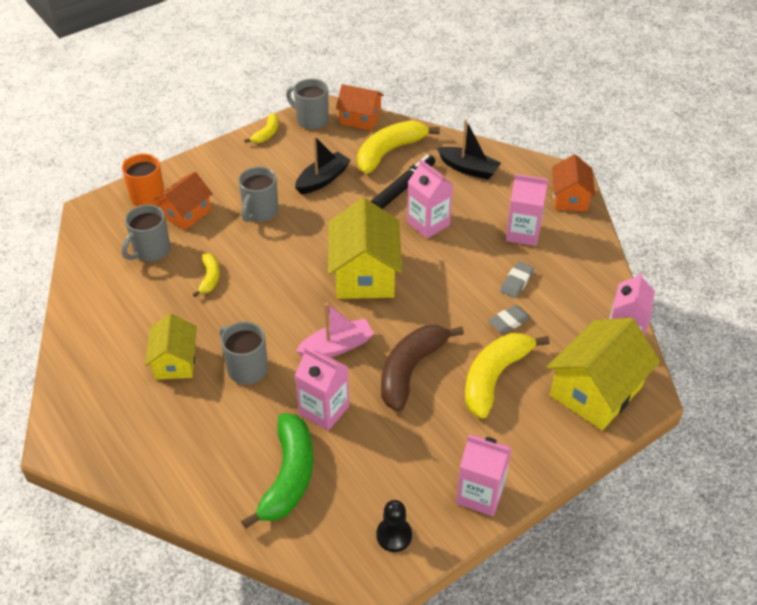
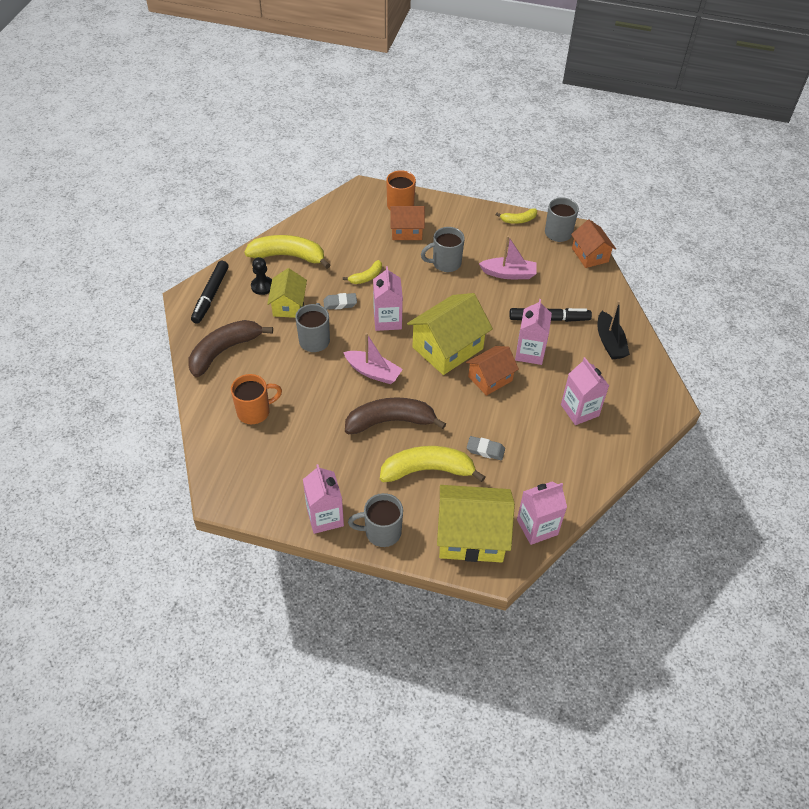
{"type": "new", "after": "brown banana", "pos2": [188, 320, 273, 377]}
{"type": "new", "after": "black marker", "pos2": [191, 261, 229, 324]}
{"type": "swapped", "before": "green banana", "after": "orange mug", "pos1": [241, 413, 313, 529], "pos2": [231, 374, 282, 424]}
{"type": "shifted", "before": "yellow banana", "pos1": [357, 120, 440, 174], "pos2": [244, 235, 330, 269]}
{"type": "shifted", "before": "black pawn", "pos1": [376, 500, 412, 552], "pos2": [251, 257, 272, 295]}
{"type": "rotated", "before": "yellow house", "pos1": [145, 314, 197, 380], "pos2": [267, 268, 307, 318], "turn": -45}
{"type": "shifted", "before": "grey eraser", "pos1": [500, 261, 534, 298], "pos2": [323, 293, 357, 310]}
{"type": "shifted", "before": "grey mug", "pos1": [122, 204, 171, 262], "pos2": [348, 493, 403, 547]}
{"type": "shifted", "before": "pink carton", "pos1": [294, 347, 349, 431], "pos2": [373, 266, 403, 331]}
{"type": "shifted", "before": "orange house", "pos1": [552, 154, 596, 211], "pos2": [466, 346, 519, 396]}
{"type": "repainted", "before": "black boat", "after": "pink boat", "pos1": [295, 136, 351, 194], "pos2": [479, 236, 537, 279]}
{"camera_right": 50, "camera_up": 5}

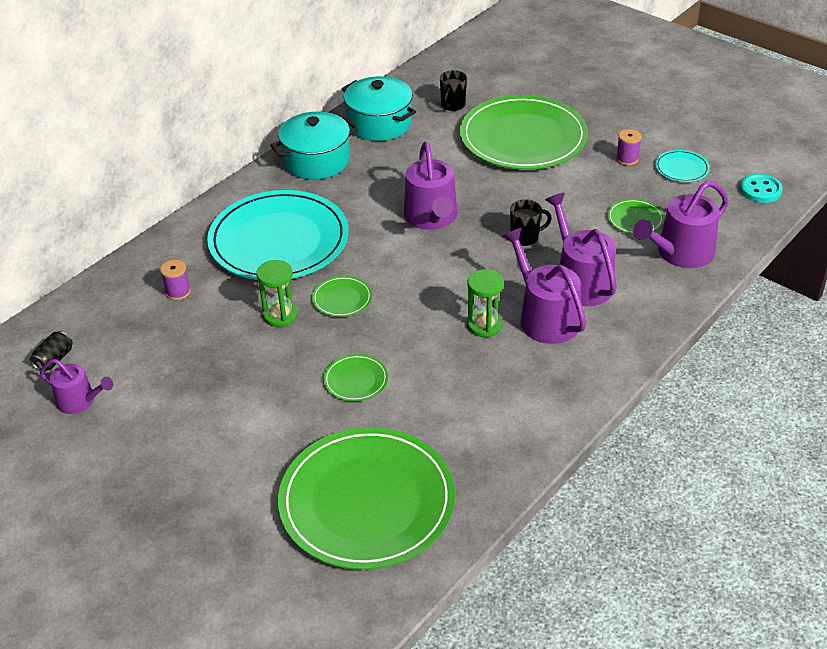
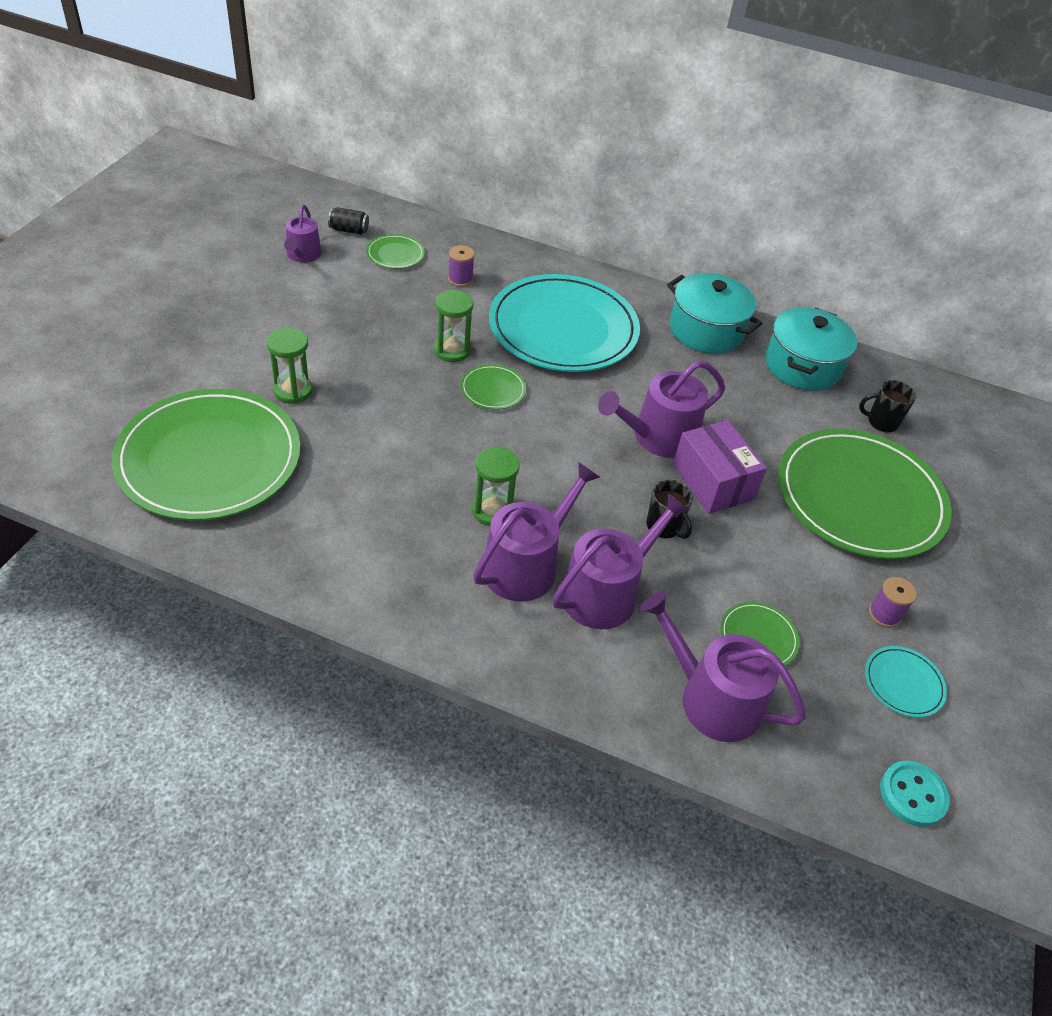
{"type": "new", "after": "green hourglass", "pos2": [267, 328, 313, 404]}
{"type": "shifted", "before": "green plate", "pos1": [323, 354, 388, 401], "pos2": [366, 234, 425, 269]}
{"type": "new", "after": "purple box", "pos2": [673, 420, 767, 514]}
{"camera_right": 65, "camera_up": 5}

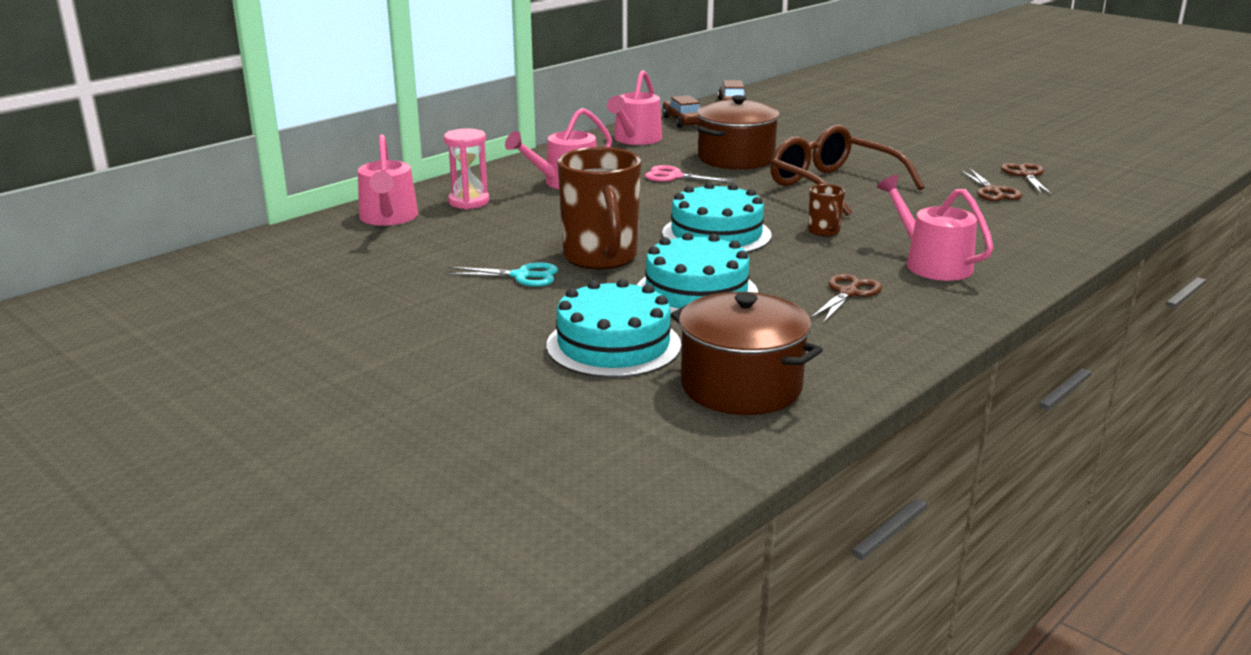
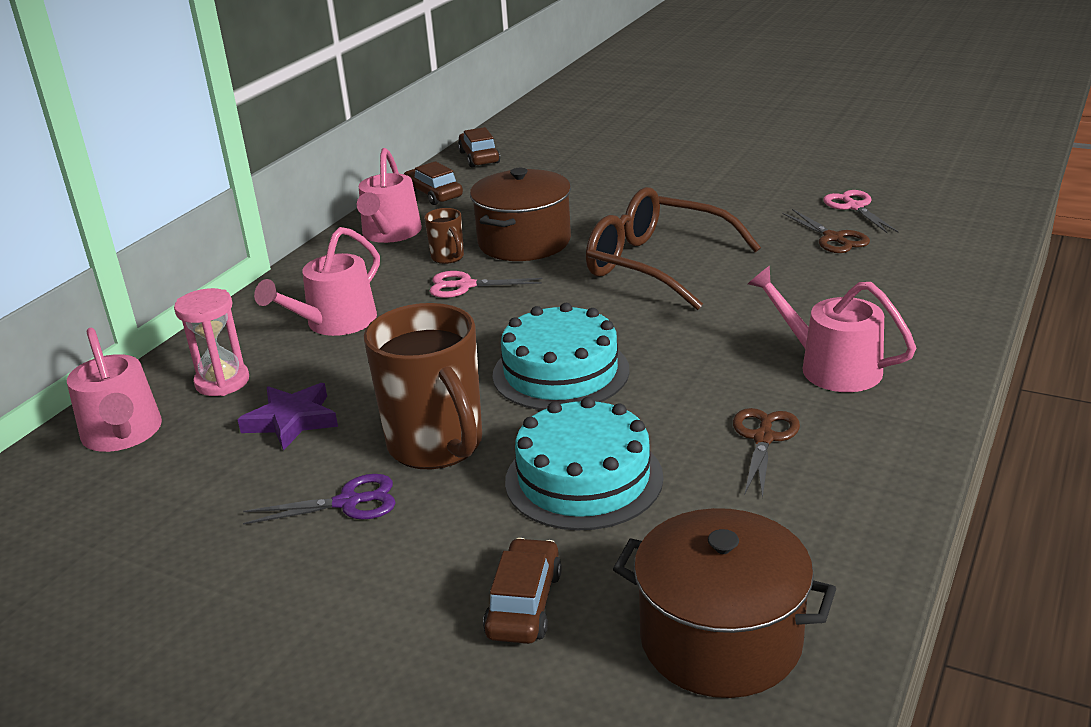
{"type": "new", "after": "purple star", "pos2": [237, 383, 338, 451]}
{"type": "repainted", "before": "turquoise scissors", "after": "purple scissors", "pos1": [445, 262, 558, 287], "pos2": [243, 474, 396, 525]}
{"type": "shifted", "before": "brown mug", "pos1": [808, 184, 845, 236], "pos2": [424, 208, 464, 264]}
{"type": "swapped", "before": "turquoise cake", "after": "brown car", "pos1": [546, 279, 681, 378], "pos2": [483, 538, 562, 644]}
{"type": "repainted", "before": "brown scissors", "after": "pink scissors", "pos1": [1001, 163, 1052, 195], "pos2": [823, 190, 898, 233]}
{"camera_right": -15, "camera_up": 5}

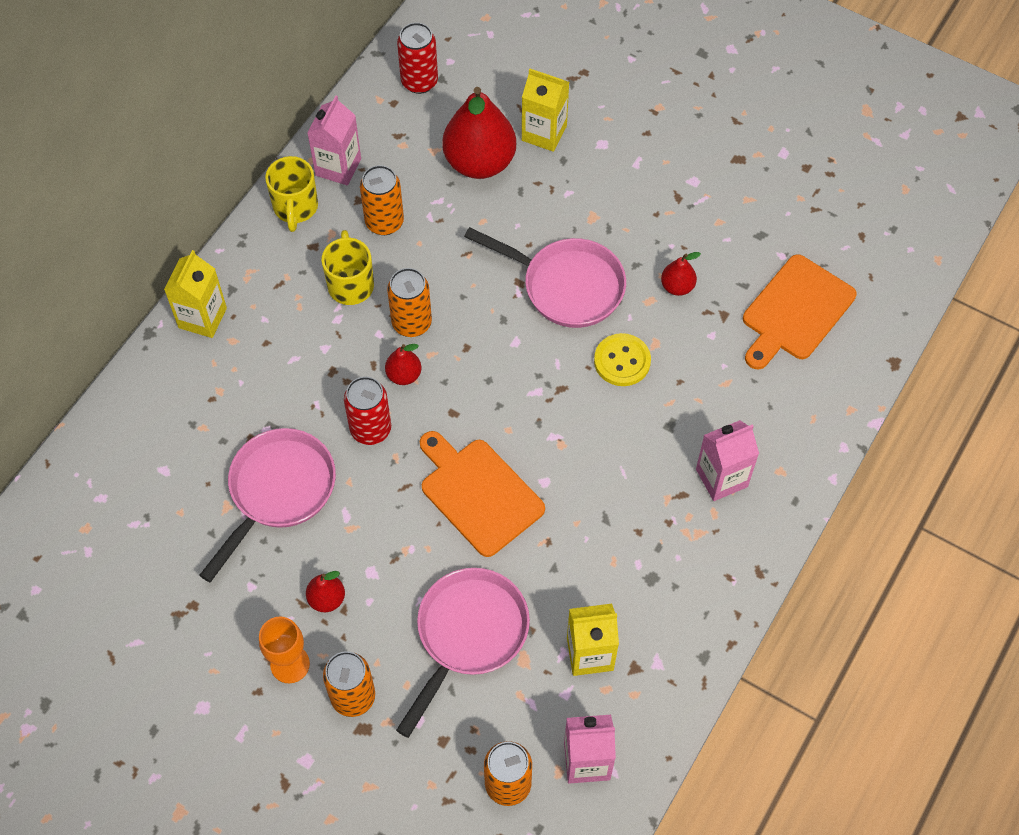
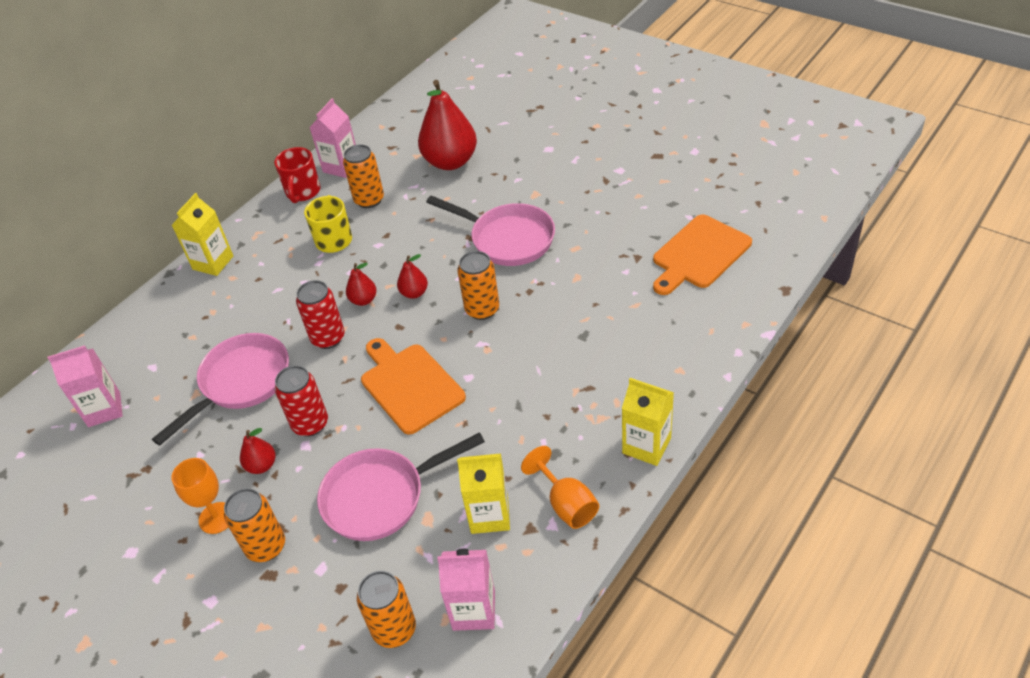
{"type": "shifted", "before": "pink carton", "pos1": [696, 420, 759, 501], "pos2": [48, 345, 123, 427]}
{"type": "repainted", "before": "yellow mug", "after": "red mug", "pos1": [265, 156, 318, 232], "pos2": [274, 147, 321, 203]}
{"type": "shifted", "before": "red can", "pos1": [397, 22, 438, 94], "pos2": [275, 365, 328, 437]}
{"type": "rotated", "before": "pink pan", "pos1": [396, 568, 530, 738], "pos2": [317, 432, 485, 541], "turn": -150}
{"type": "shifted", "before": "red pear", "pos1": [661, 252, 701, 296], "pos2": [397, 254, 428, 299]}
{"type": "shifted", "before": "orange can", "pos1": [387, 268, 432, 337], "pos2": [457, 251, 499, 320]}
{"type": "new", "after": "orange goblet", "pos2": [521, 446, 599, 529]}
{"type": "shifted", "before": "yellow carton", "pos1": [522, 68, 569, 152], "pos2": [622, 378, 674, 466]}
{"type": "gone", "before": "yellow button", "pos1": [594, 333, 651, 386]}
{"camera_right": 10, "camera_up": -15}

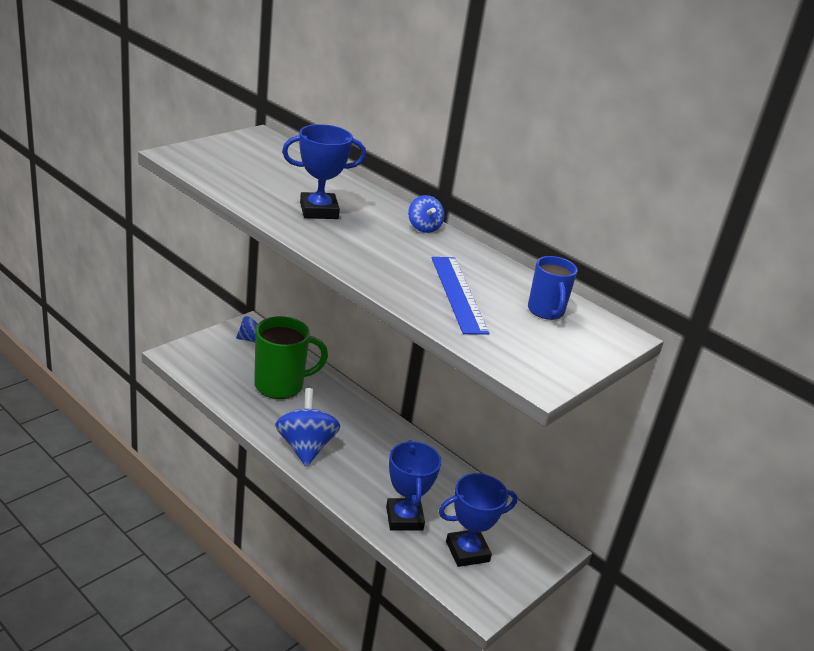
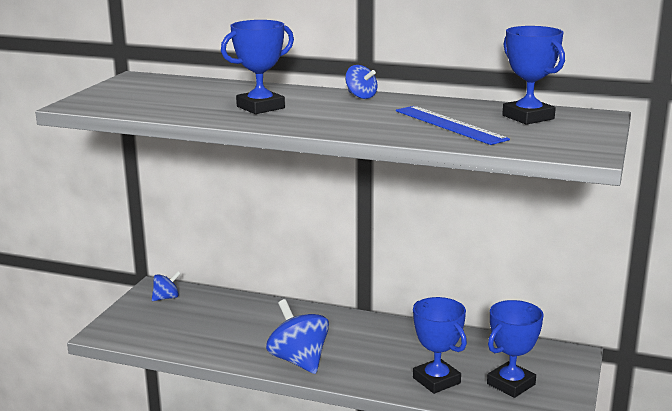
{"type": "swapped", "before": "blue mug", "after": "blue trophy", "pos1": [528, 256, 577, 320], "pos2": [502, 26, 565, 125]}
{"type": "gone", "before": "green mug", "pos1": [254, 316, 328, 399]}
{"camera_right": -20, "camera_up": -10}

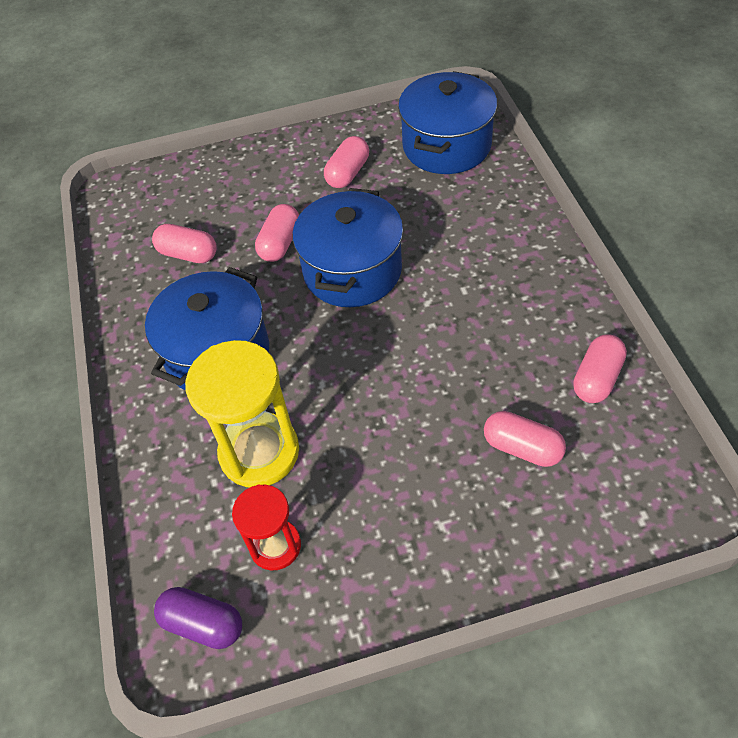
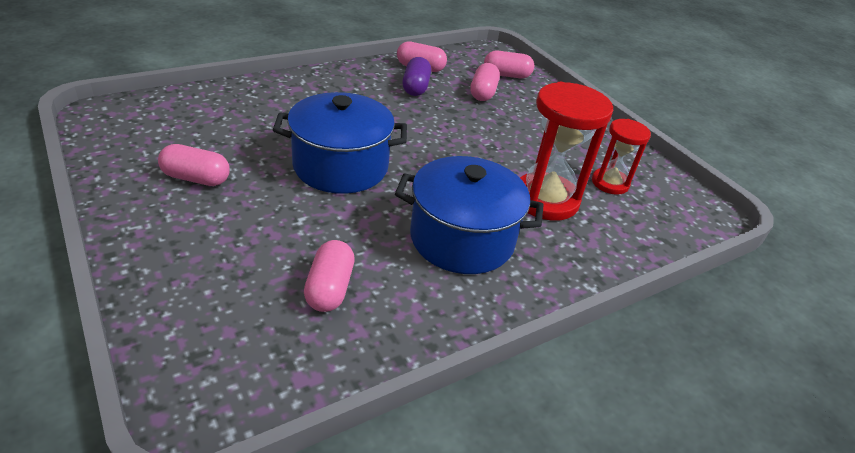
{"type": "shifted", "before": "purple capsule", "pos1": [154, 587, 242, 649], "pos2": [402, 57, 431, 96]}
{"type": "shifted", "before": "pink capsule", "pos1": [255, 204, 299, 262], "pos2": [484, 51, 534, 78]}
{"type": "repainted", "before": "yellow hourglass", "after": "red hourglass", "pos1": [185, 340, 299, 487], "pos2": [520, 82, 613, 221]}
{"type": "gone", "before": "blue pot", "pos1": [398, 71, 497, 174]}
{"camera_right": -115, "camera_up": -15}

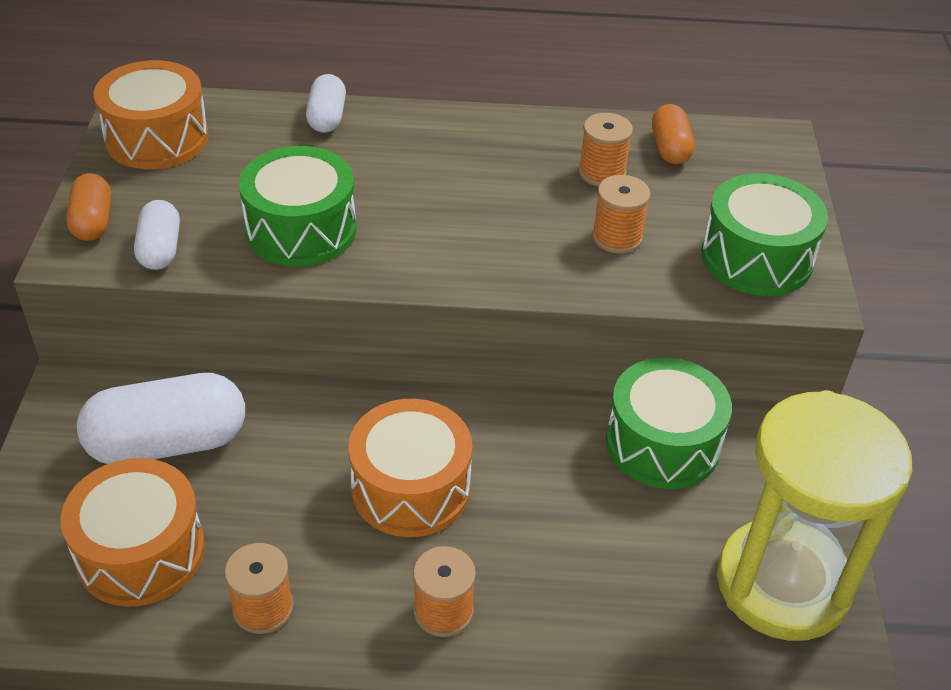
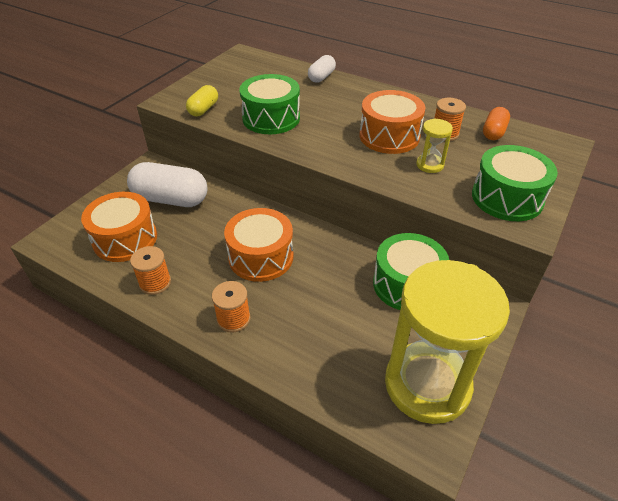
{"type": "repainted", "before": "white capsule", "after": "yellow capsule", "pos1": [134, 200, 180, 270], "pos2": [186, 85, 218, 116]}
{"type": "shifted", "before": "orange drum", "pos1": [94, 60, 209, 169], "pos2": [360, 90, 425, 154]}
{"type": "swapped", "before": "orange spool", "after": "yellow hourglass", "pos1": [592, 175, 651, 254], "pos2": [416, 118, 453, 173]}
{"type": "gone", "before": "orange capsule", "pos1": [66, 173, 111, 241]}
{"camera_right": 30, "camera_up": 0}

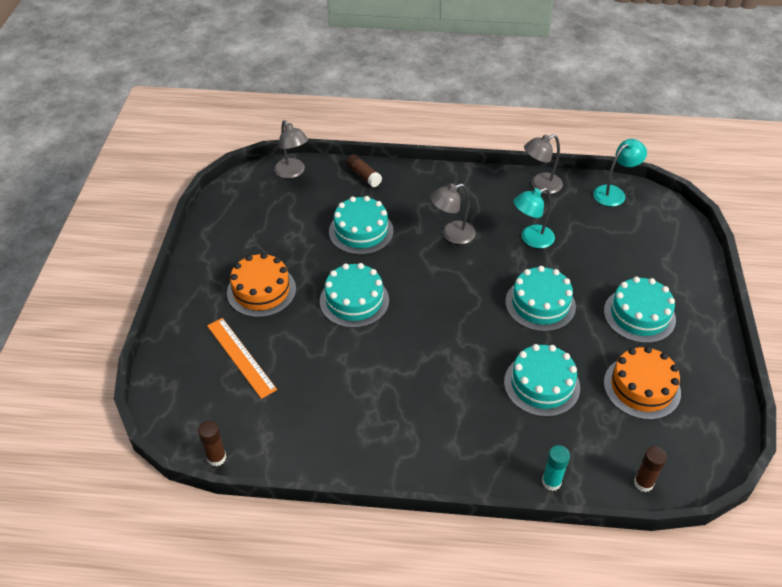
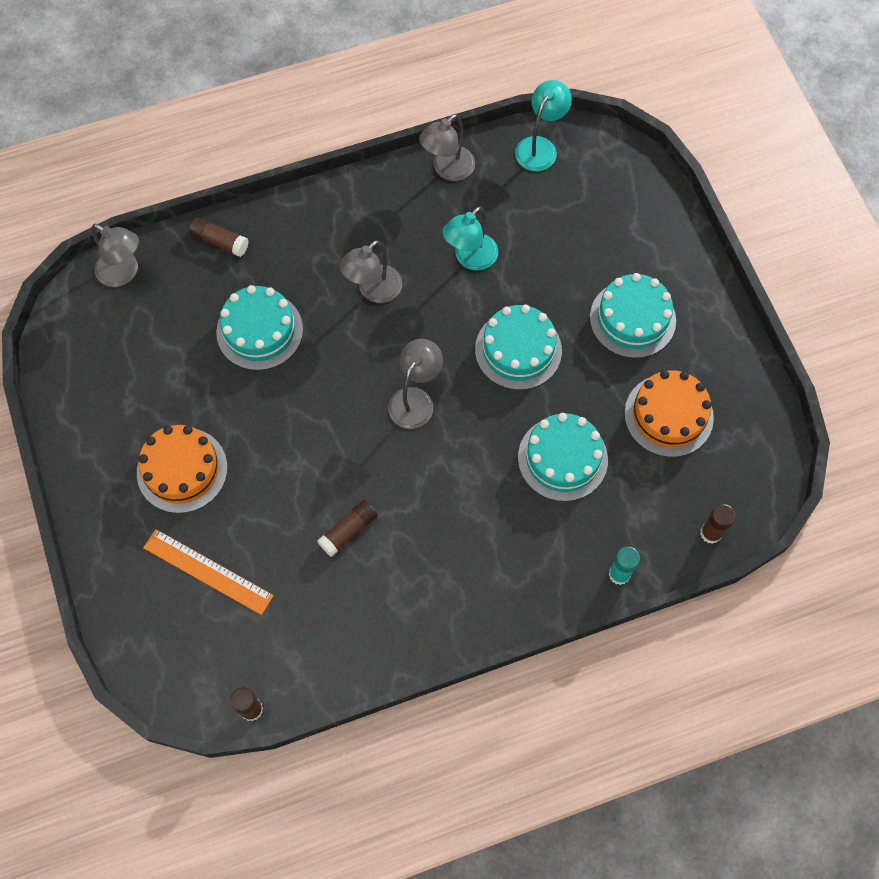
{"type": "new", "after": "brown glue stick", "pos2": [317, 500, 378, 557]}
{"type": "new", "after": "grey lamp", "pos2": [388, 339, 443, 429]}
{"type": "gone", "before": "turquoise cake", "pos1": [320, 263, 389, 328]}
{"camera_right": -25, "camera_up": 20}

